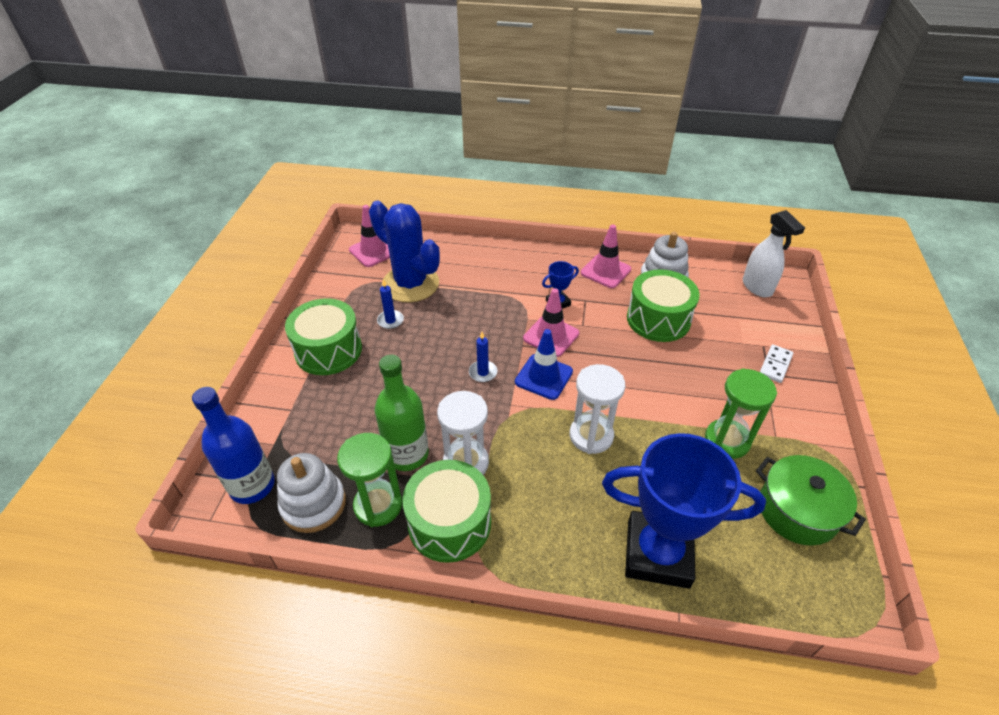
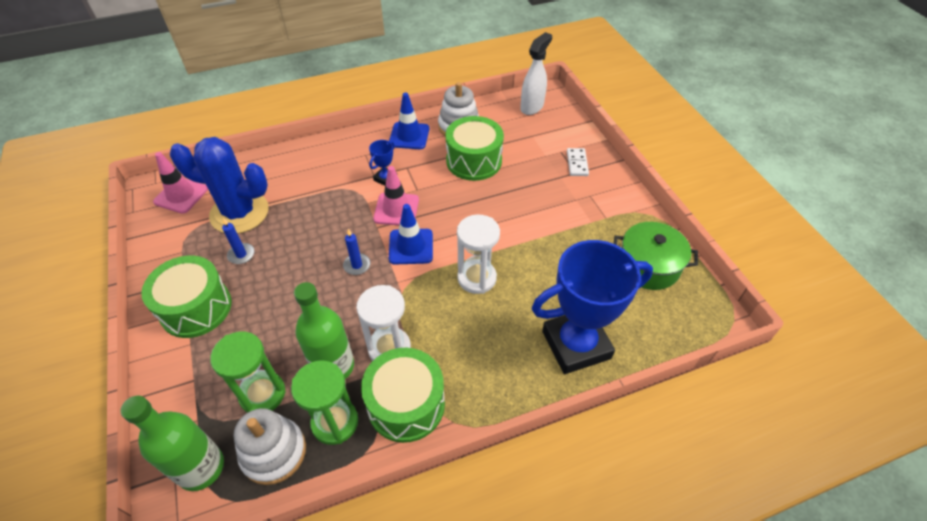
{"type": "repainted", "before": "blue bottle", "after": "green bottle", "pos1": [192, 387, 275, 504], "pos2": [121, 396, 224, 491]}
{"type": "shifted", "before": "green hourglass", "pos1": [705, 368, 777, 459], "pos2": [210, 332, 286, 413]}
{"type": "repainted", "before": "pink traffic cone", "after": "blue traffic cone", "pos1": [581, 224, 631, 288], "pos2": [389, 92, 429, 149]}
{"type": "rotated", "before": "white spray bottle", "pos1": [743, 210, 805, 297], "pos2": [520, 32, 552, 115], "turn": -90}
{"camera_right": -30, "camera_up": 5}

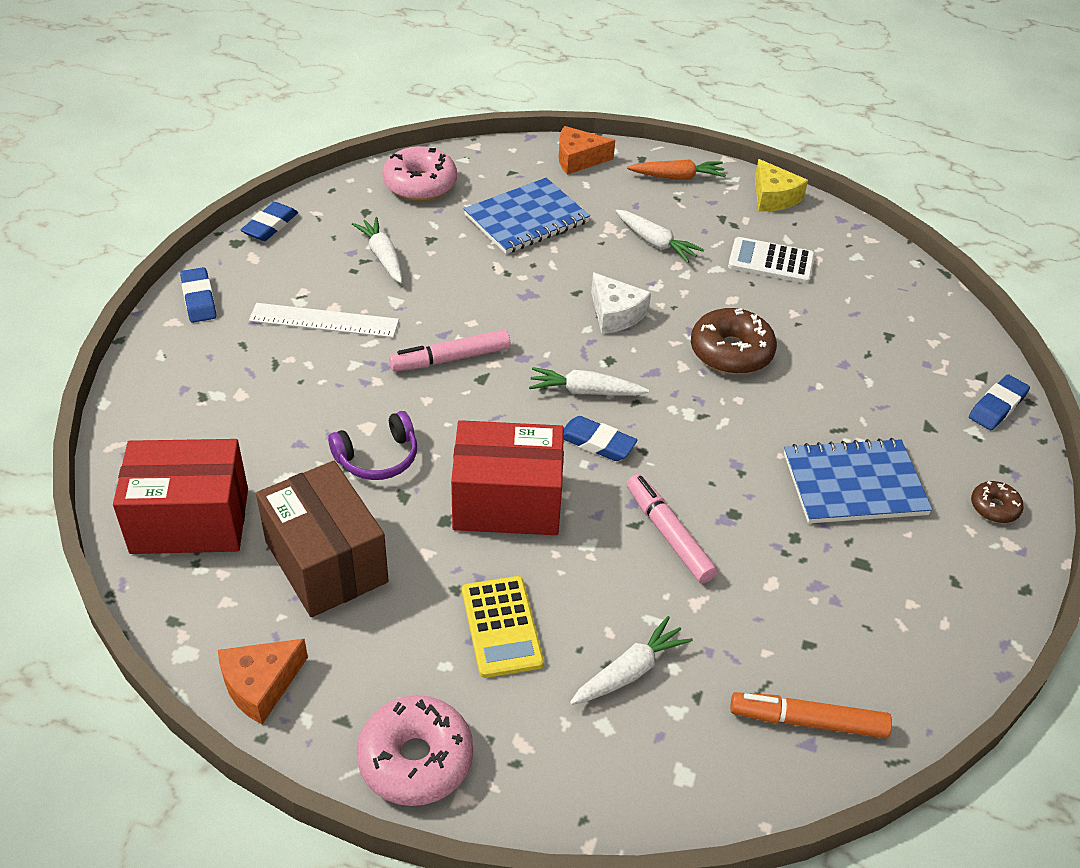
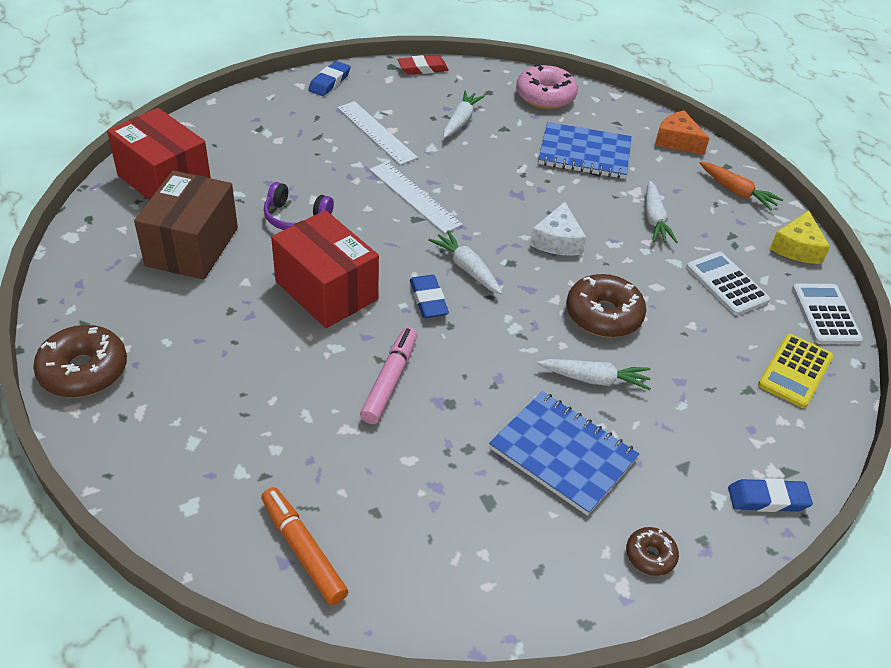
{"type": "repainted", "before": "pink donut", "after": "brown donut", "pos1": [357, 695, 473, 806], "pos2": [33, 325, 127, 398]}
{"type": "swapped", "before": "pink marker", "after": "white ruler", "pos1": [389, 330, 510, 372], "pos2": [369, 162, 463, 234]}
{"type": "repainted", "before": "blue eraser", "after": "red eraser", "pos1": [241, 202, 298, 241], "pos2": [398, 55, 449, 75]}
{"type": "shifted", "before": "white carrot", "pos1": [570, 616, 693, 705], "pos2": [537, 359, 651, 390]}
{"type": "shifted", "before": "yellow calculator", "pos1": [462, 576, 544, 678], "pos2": [758, 334, 833, 408]}
{"type": "new", "after": "white calculator", "pos2": [792, 284, 863, 344]}
{"type": "gone", "before": "orange cheese", "pos1": [218, 639, 308, 724]}
{"camera_right": 45, "camera_up": 0}

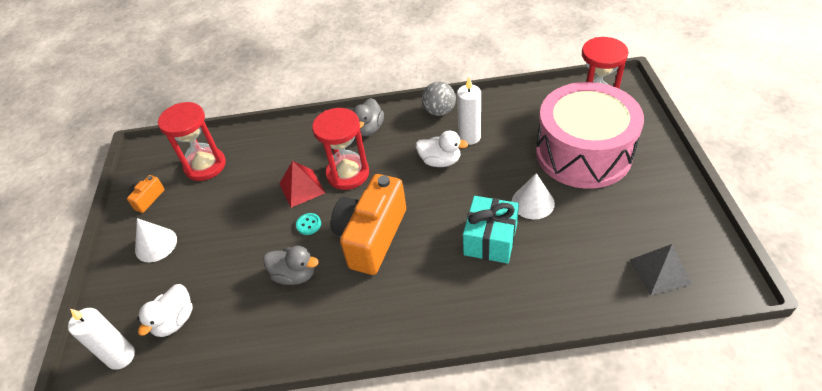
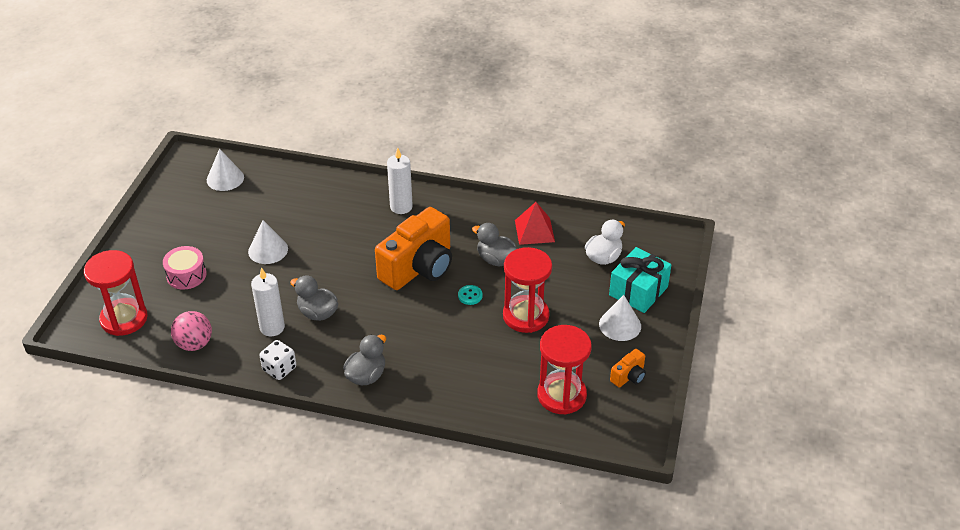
{"type": "scaled", "before": "pink drum", "pos1": [536, 82, 644, 189], "pos2": [163, 246, 207, 289], "scale": 0.41}
{"type": "new", "after": "pink ball", "pos2": [171, 311, 212, 351]}
{"type": "swapped", "before": "grey pyramid", "after": "white cone", "pos1": [630, 244, 692, 295], "pos2": [207, 149, 244, 191]}
{"type": "swapped", "before": "grey ball", "after": "white dice", "pos1": [422, 81, 456, 116], "pos2": [259, 340, 296, 380]}
{"type": "repainted", "before": "white duck", "after": "grey duck", "pos1": [416, 131, 469, 167], "pos2": [290, 275, 338, 321]}
{"type": "shifted", "before": "white candle", "pos1": [68, 308, 135, 370], "pos2": [387, 147, 413, 214]}
{"type": "shifted", "before": "red hourglass", "pos1": [312, 108, 369, 190], "pos2": [503, 247, 552, 333]}
{"type": "shifted", "before": "red pyramid", "pos1": [279, 161, 325, 208], "pos2": [515, 202, 555, 245]}
{"type": "shifted", "before": "turquoise gift", "pos1": [463, 196, 519, 264], "pos2": [609, 247, 671, 313]}
{"camera_right": -165, "camera_up": -5}

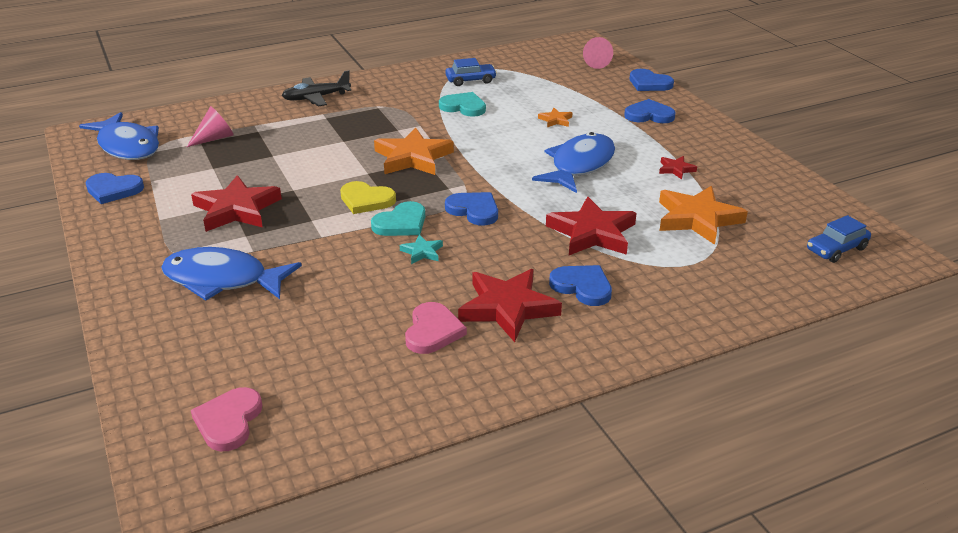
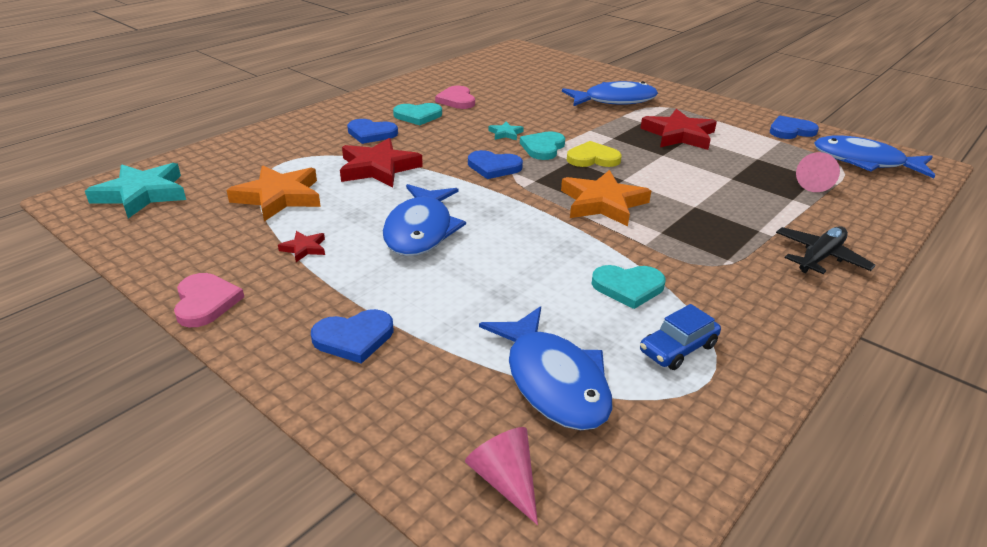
{"type": "swapped", "before": "blue car", "after": "turquoise star", "pos1": [807, 215, 871, 263], "pos2": [85, 163, 186, 218]}
{"type": "shifted", "before": "pink heart", "pos1": [191, 387, 262, 451], "pos2": [174, 273, 244, 327]}
{"type": "swapped", "before": "red star", "after": "turquoise heart", "pos1": [458, 269, 562, 342], "pos2": [393, 103, 442, 125]}
{"type": "new", "after": "blue fish", "pos2": [479, 306, 612, 430]}
{"type": "gone", "before": "orange star", "pos1": [538, 108, 572, 127]}
{"type": "gone", "before": "blue heart", "pos1": [630, 69, 674, 91]}
{"camera_right": 155, "camera_up": 0}

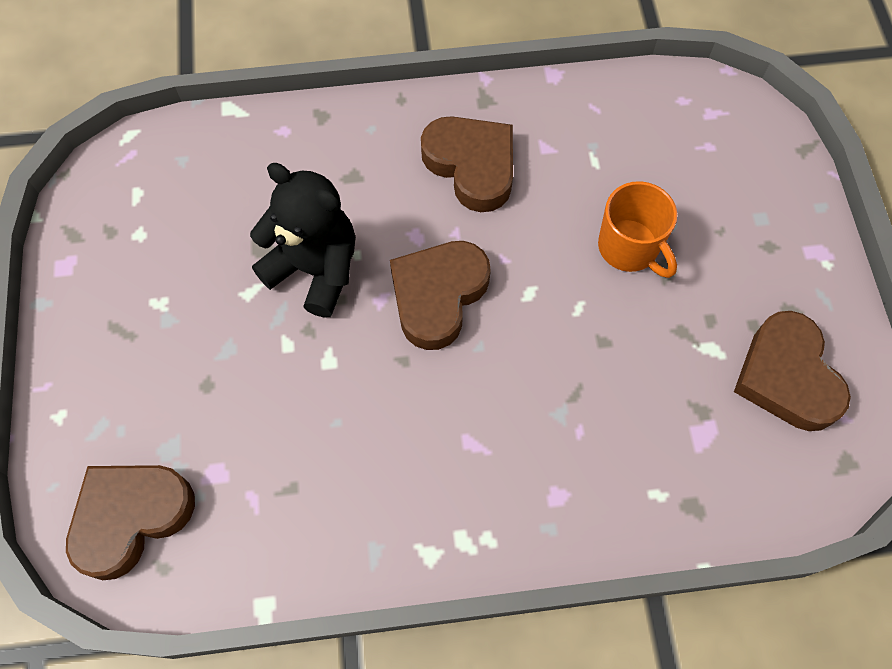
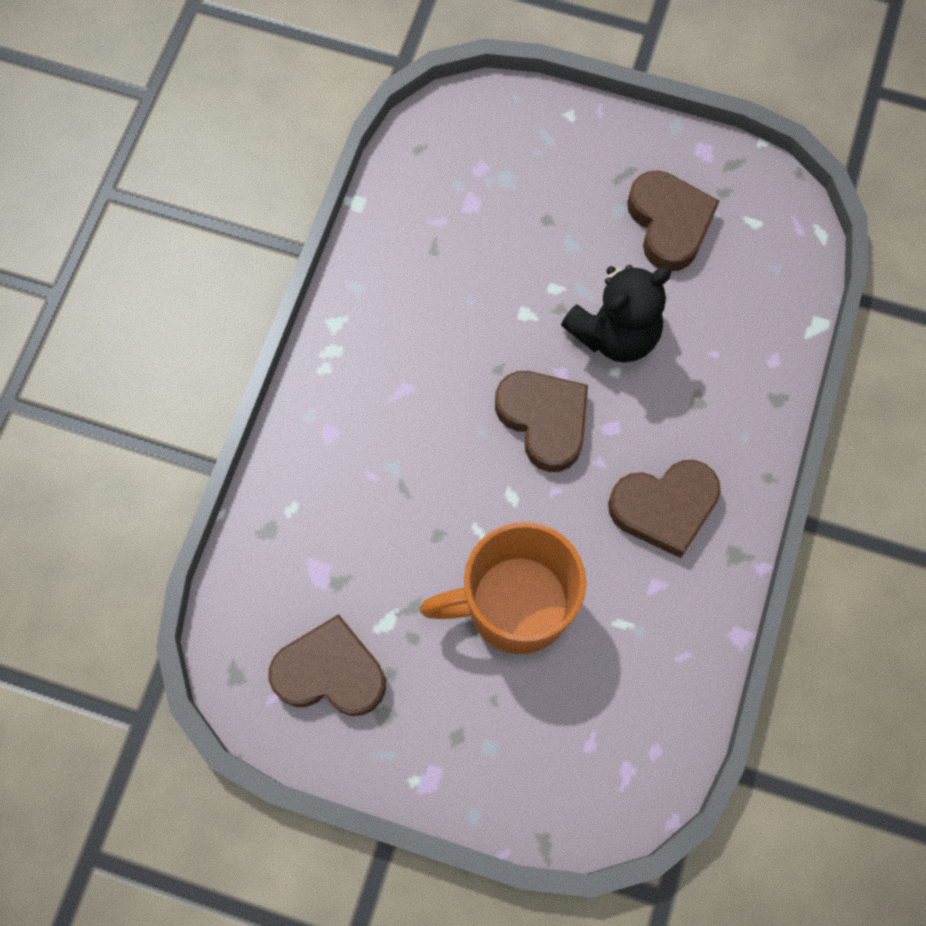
{"type": "scaled", "before": "orange mug", "pos1": [598, 181, 677, 278], "pos2": [420, 522, 586, 654], "scale": 1.67}
{"type": "shifted", "before": "brown heart", "pos1": [66, 465, 195, 580], "pos2": [627, 170, 719, 271]}
{"camera_right": 115, "camera_up": 5}

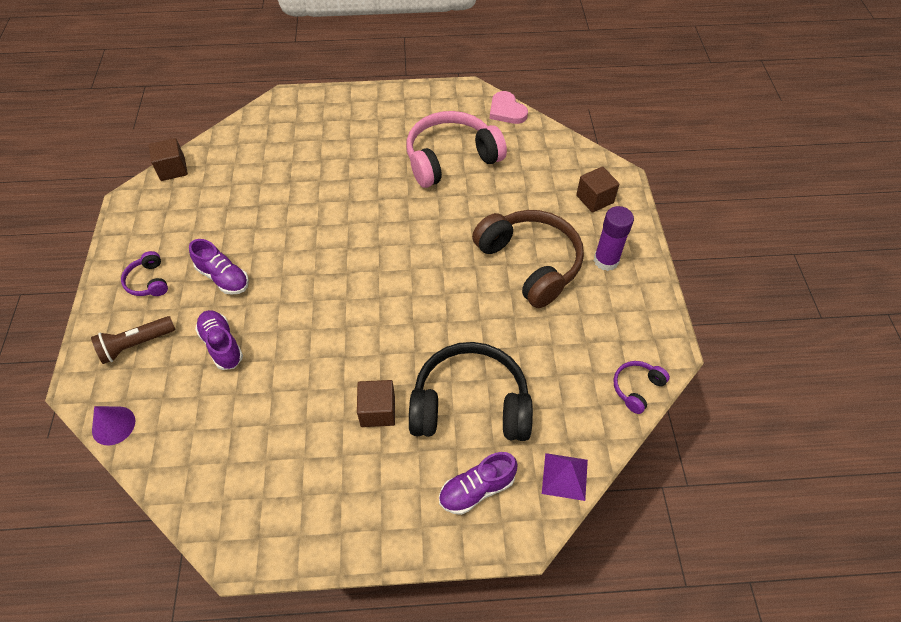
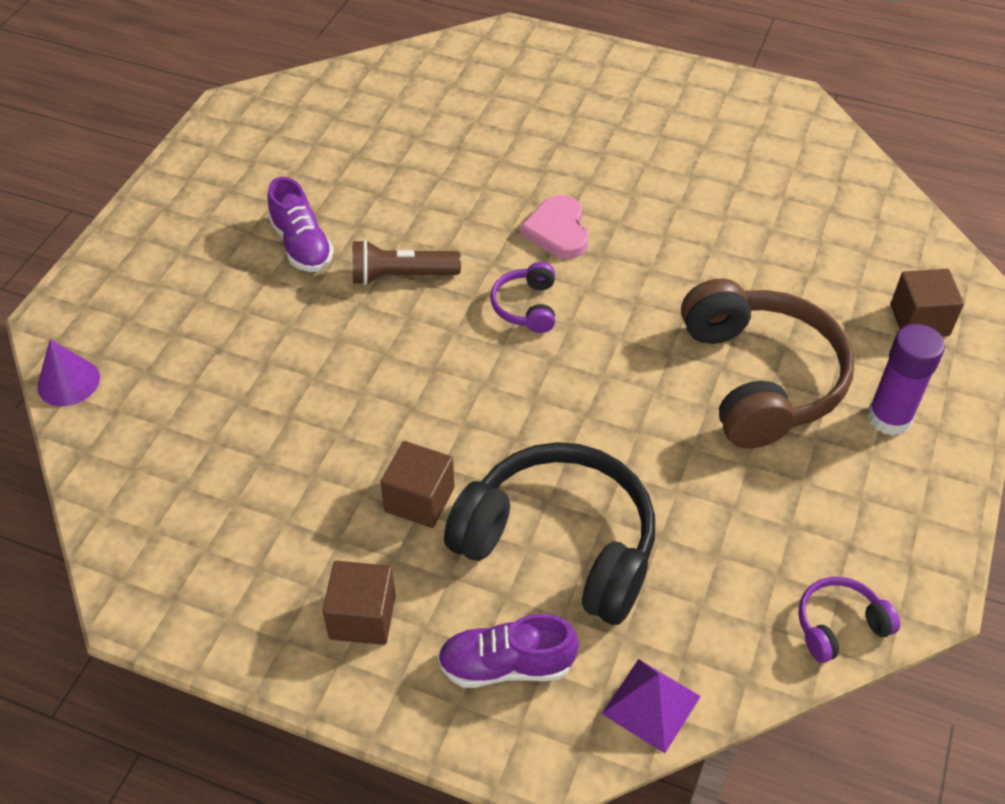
{"type": "shifted", "before": "brown cube", "pos1": [149, 138, 188, 181], "pos2": [323, 561, 396, 645]}
{"type": "shifted", "before": "brown flashlight", "pos1": [91, 316, 176, 364], "pos2": [353, 239, 461, 285]}
{"type": "shifted", "before": "purple headphones", "pos1": [121, 251, 168, 296], "pos2": [490, 262, 555, 333]}
{"type": "shifted", "before": "pink heart", "pos1": [490, 91, 528, 124], "pos2": [520, 195, 589, 259]}
{"type": "gone", "before": "purple shoe", "pos1": [195, 310, 243, 370]}
{"type": "gone", "before": "pink headphones", "pos1": [406, 111, 507, 188]}
{"camera_right": 25, "camera_up": -5}

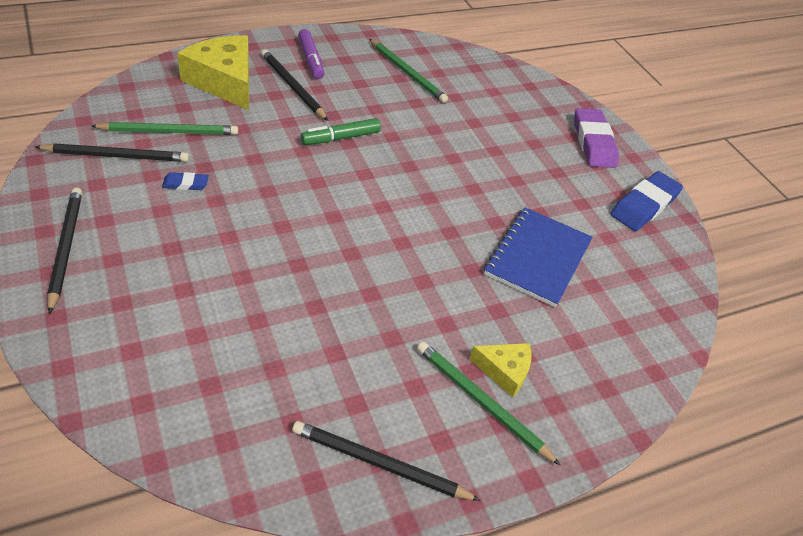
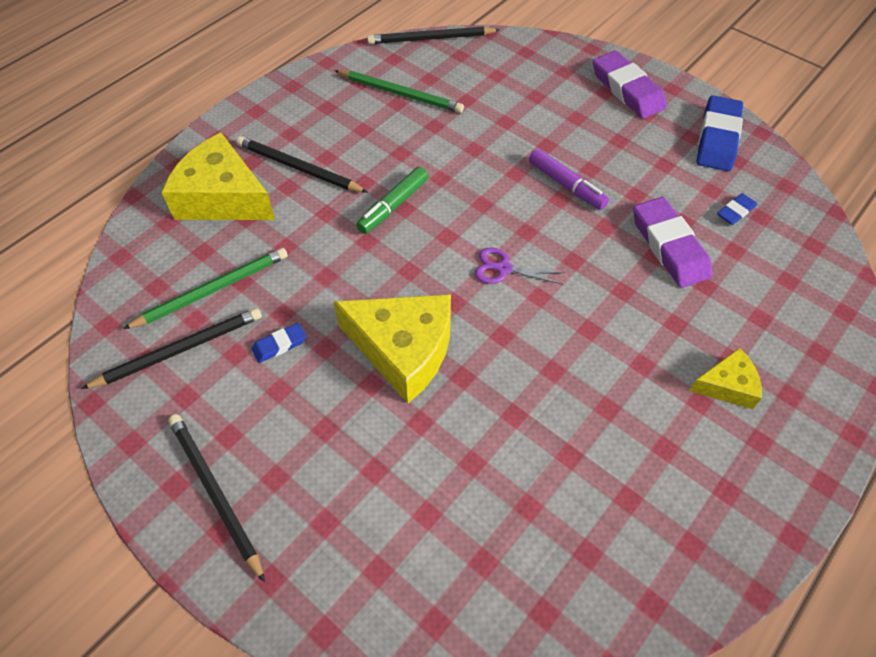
{"type": "new", "after": "yellow cheese", "pos2": [334, 294, 451, 403]}
{"type": "shifted", "before": "black pencil", "pos1": [292, 421, 481, 501], "pos2": [367, 27, 500, 44]}
{"type": "new", "after": "purple scissors", "pos2": [475, 247, 565, 285]}
{"type": "shifted", "before": "purple marker", "pos1": [298, 29, 325, 79], "pos2": [529, 149, 609, 210]}
{"type": "swapped", "before": "blue notebook", "after": "purple eraser", "pos1": [484, 207, 593, 307], "pos2": [633, 197, 712, 288]}
{"type": "new", "after": "blue eraser", "pos2": [717, 193, 757, 225]}
{"type": "gone", "before": "green pencil", "pos1": [417, 342, 561, 466]}
{"camera_right": -20, "camera_up": 10}

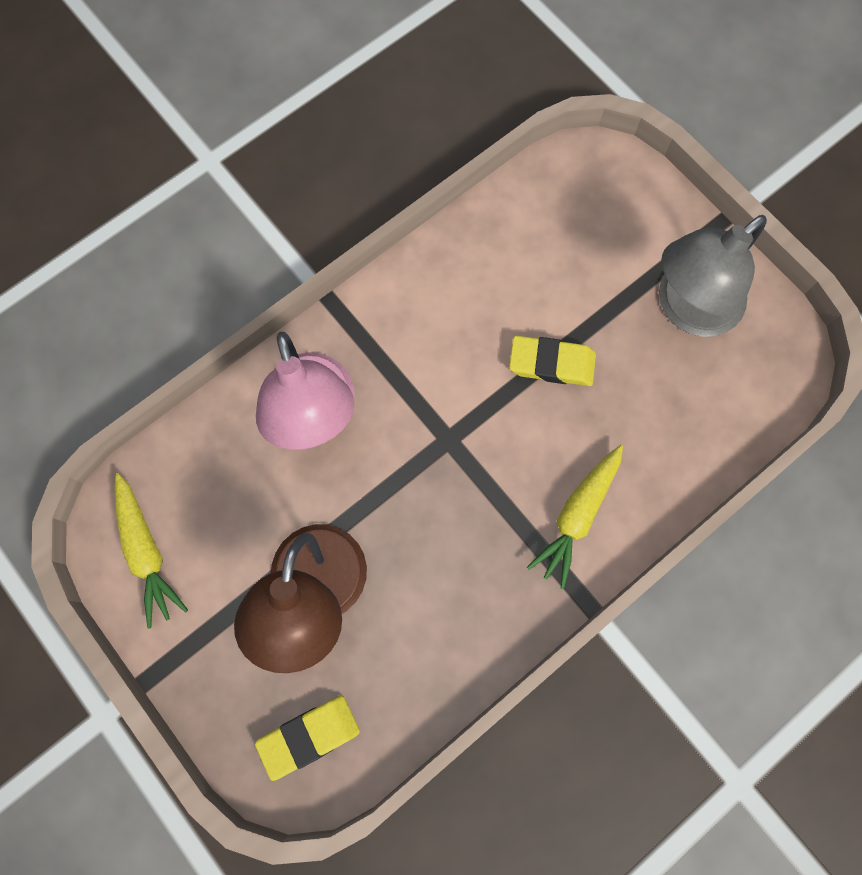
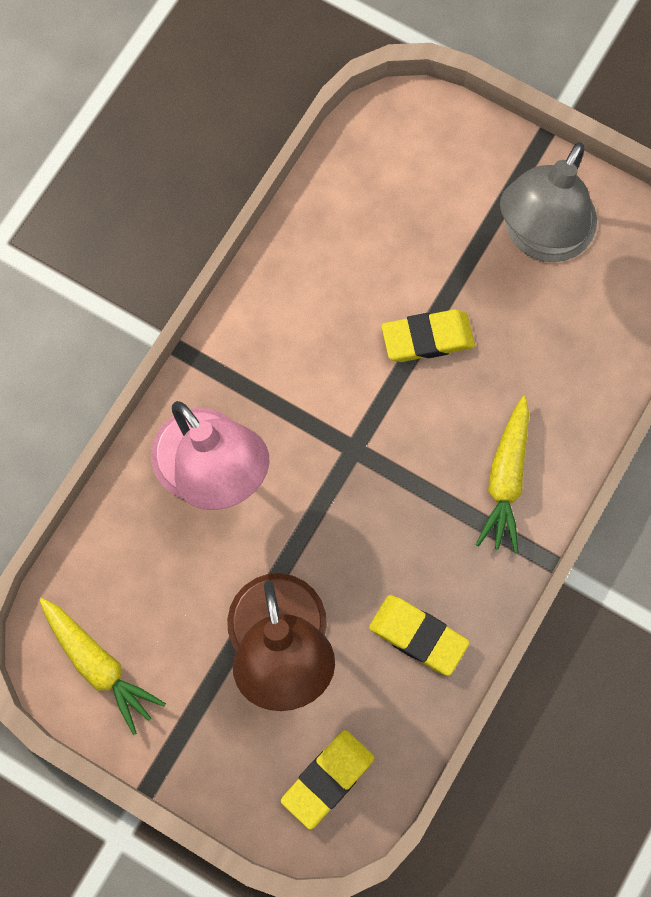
{"type": "new", "after": "yellow eraser", "pos2": [369, 595, 470, 676]}
{"camera_right": -20, "camera_up": 0}

